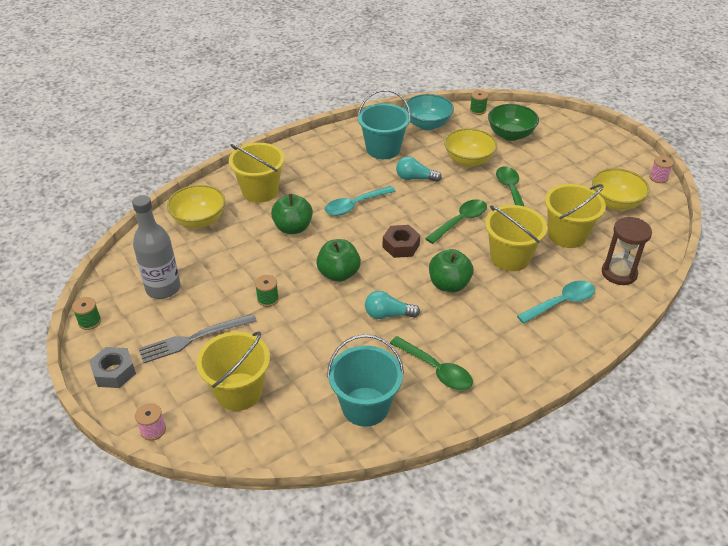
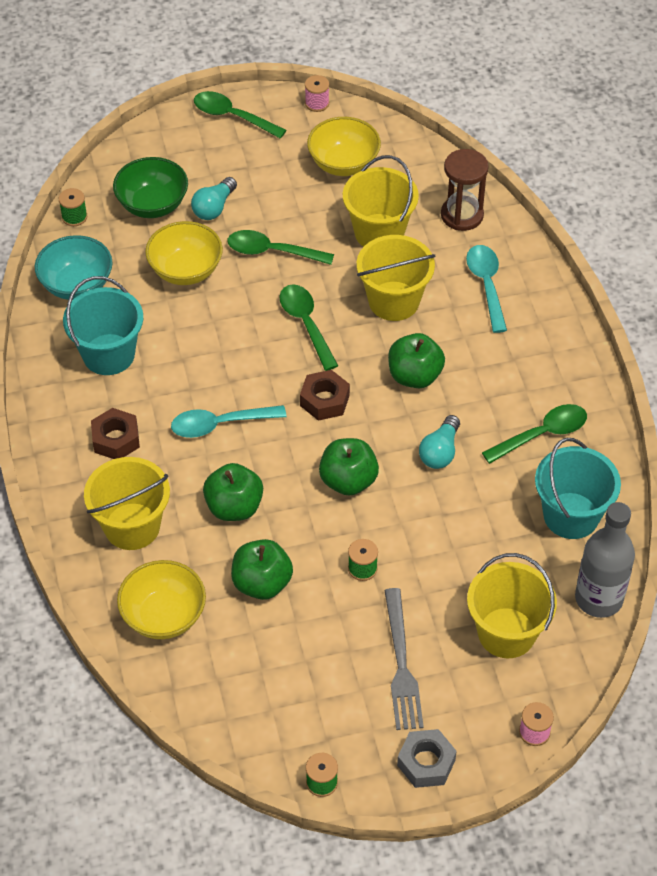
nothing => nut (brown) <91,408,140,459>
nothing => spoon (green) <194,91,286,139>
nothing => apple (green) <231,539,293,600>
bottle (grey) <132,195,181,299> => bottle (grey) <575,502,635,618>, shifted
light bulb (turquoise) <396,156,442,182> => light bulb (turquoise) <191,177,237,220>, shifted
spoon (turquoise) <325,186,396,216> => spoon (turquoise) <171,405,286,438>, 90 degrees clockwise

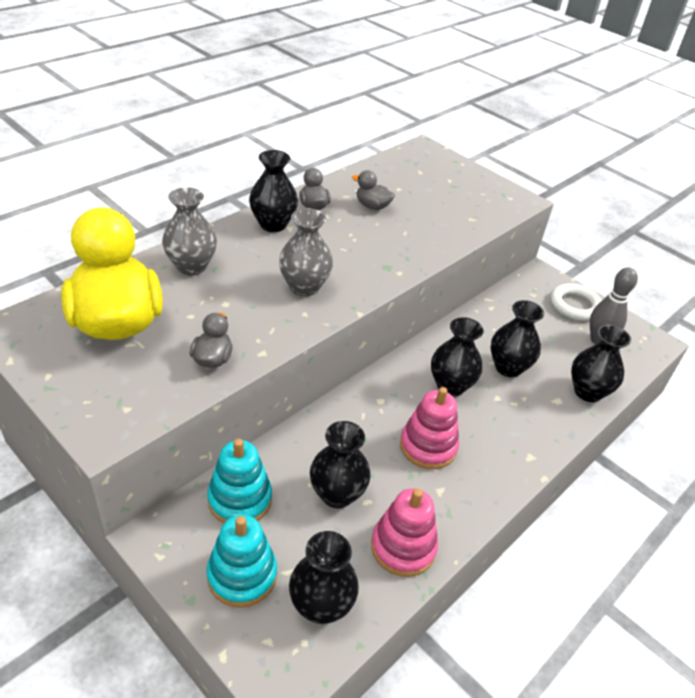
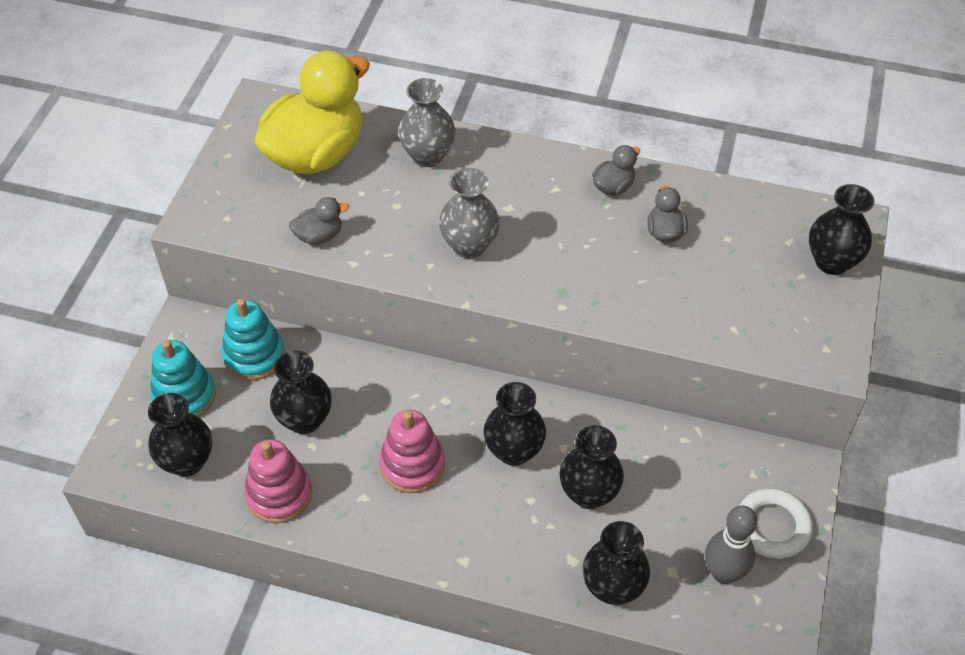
vase (black) <249,150,298,232> => vase (black) <809,184,874,275>, shifted

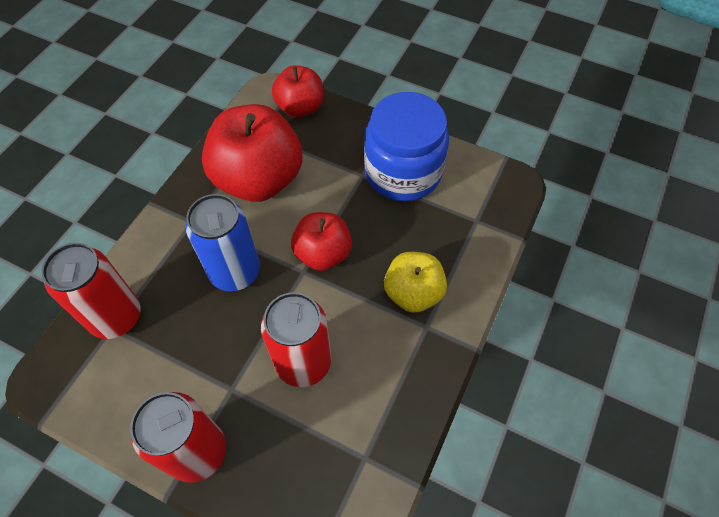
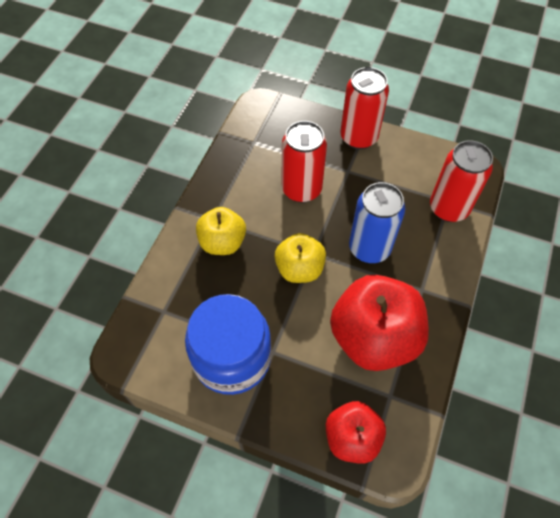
apple (red) <291,212,352,271> => apple (yellow) <275,233,326,283>

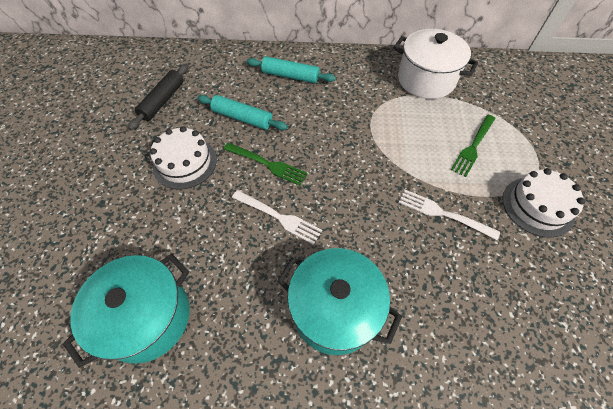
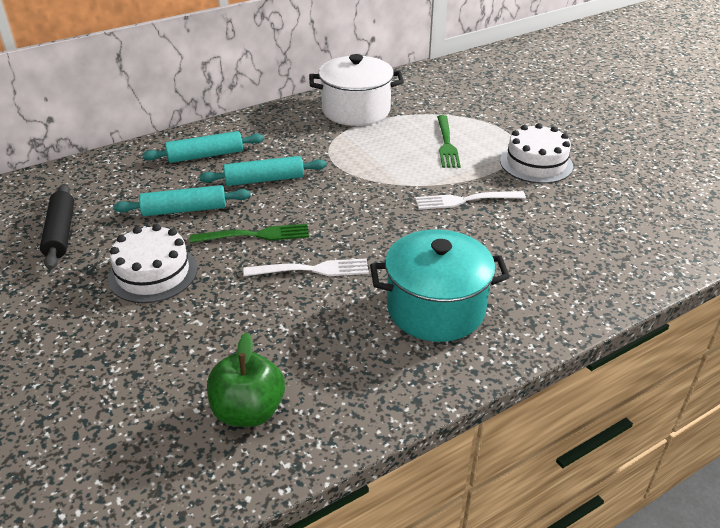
nothing => rolling pin (turquoise) <199,156,327,186>
pot (turquoise) <63,254,190,368> => apple (green) <207,332,285,427>

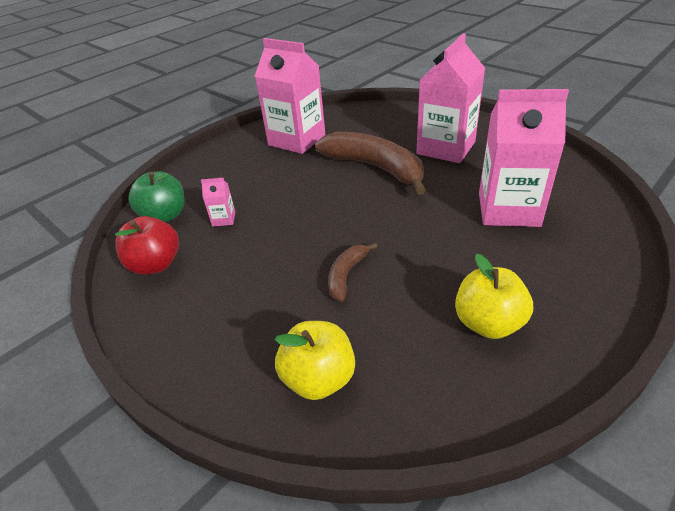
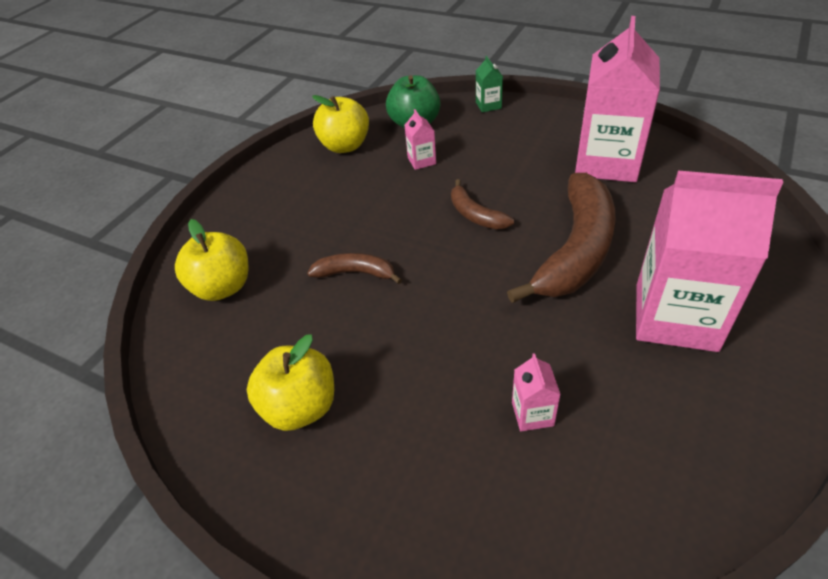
nothing => banana (brown) <451,179,514,229>
nothing => carton (green) <476,56,503,112>
apple (red) <115,216,179,275> => apple (yellow) <312,95,369,153>
carton (pink) <479,89,569,227> => carton (pink) <512,353,561,431>, x0.41

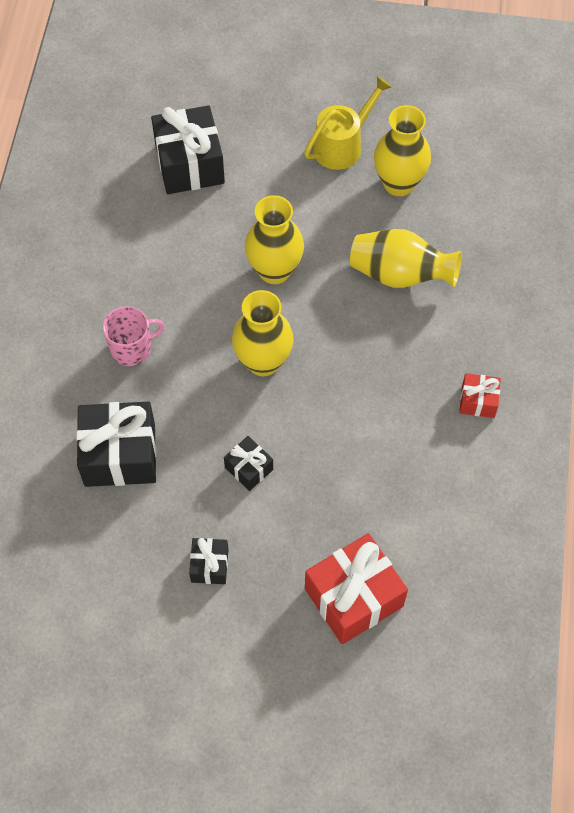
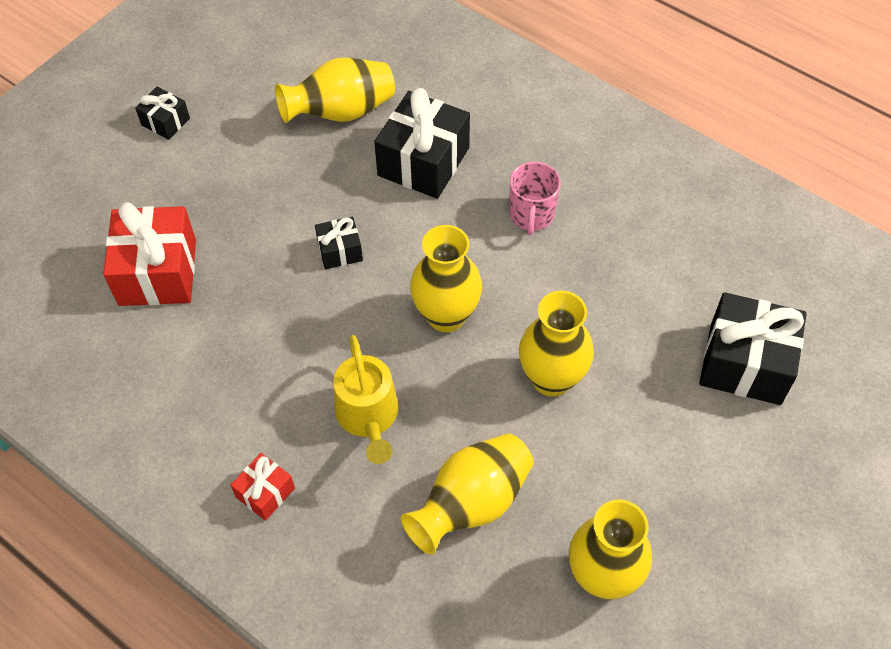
nothing => vase (yellow) <275,57,395,123>
gift (black) <189,538,228,584> => gift (black) <135,87,190,140>, shifted
watering can (yellow) <304,76,392,170> => watering can (yellow) <333,335,398,464>, shifted

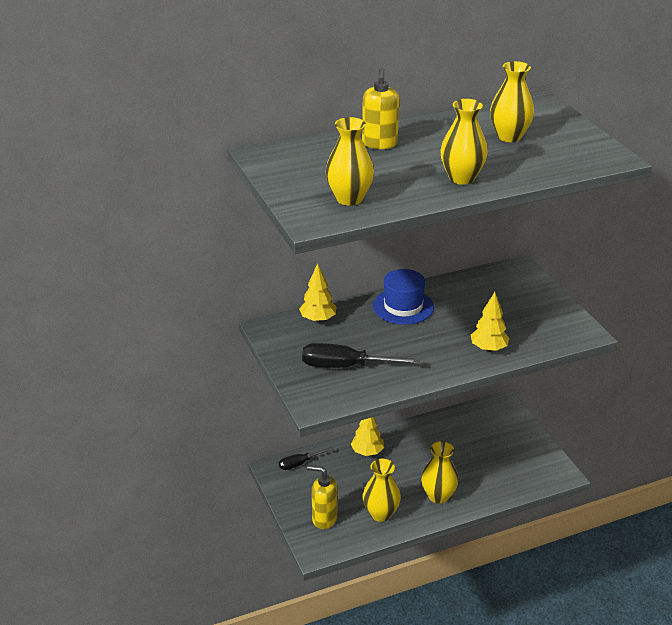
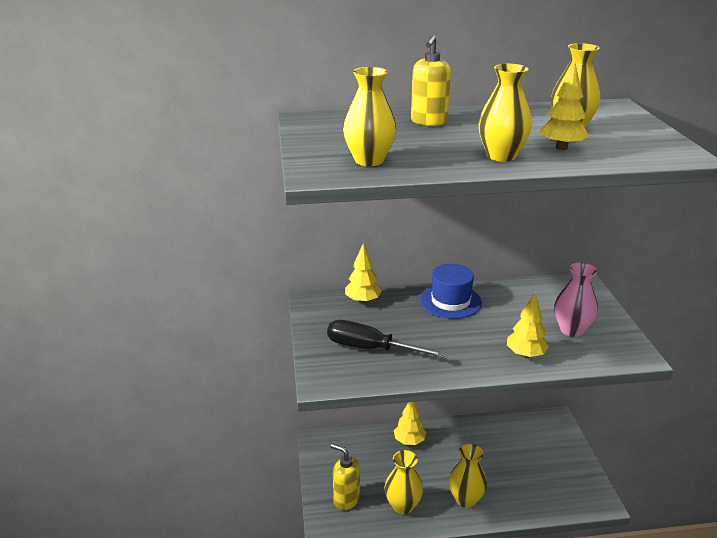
screwdriver (black) <279,447,334,470> => nothing
nothing => tree (yellow) <540,63,589,150>
nothing => vase (pink) <554,263,598,337>

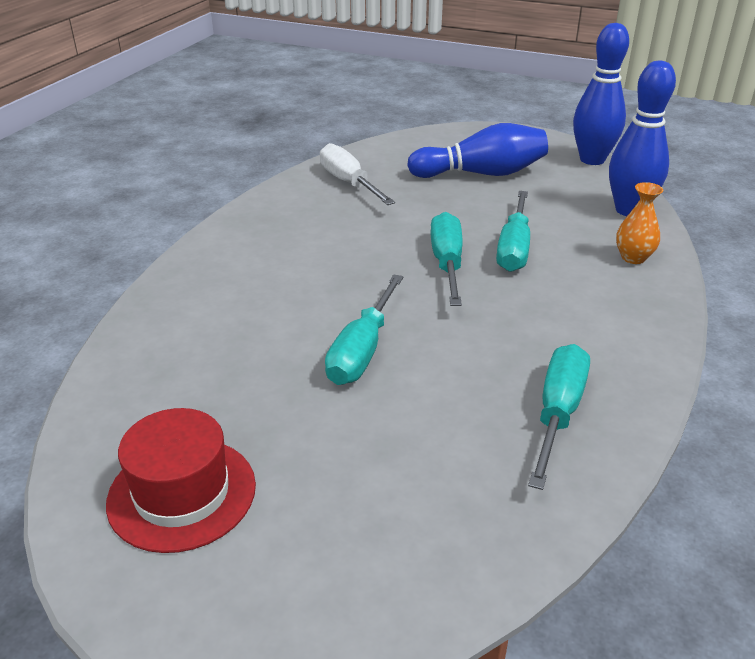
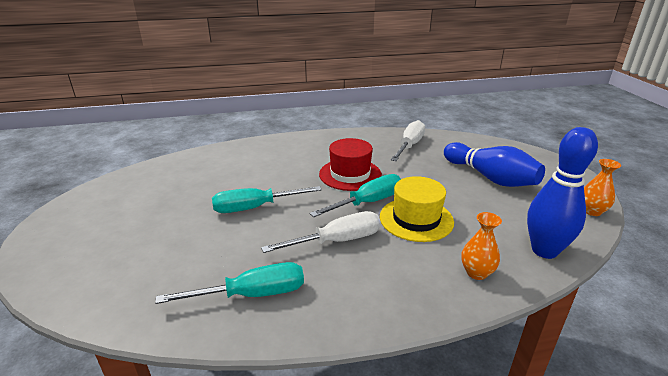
nothing => screwdriver (white) <261,211,380,253>
hat (red) <106,408,256,553> => hat (red) <319,138,382,191>, shifted
screwdriver (turquoise) <496,191,530,272> => hat (yellow) <380,176,454,242>
bowling pin (blue) <573,23,629,165> => vase (orange) <584,159,621,216>

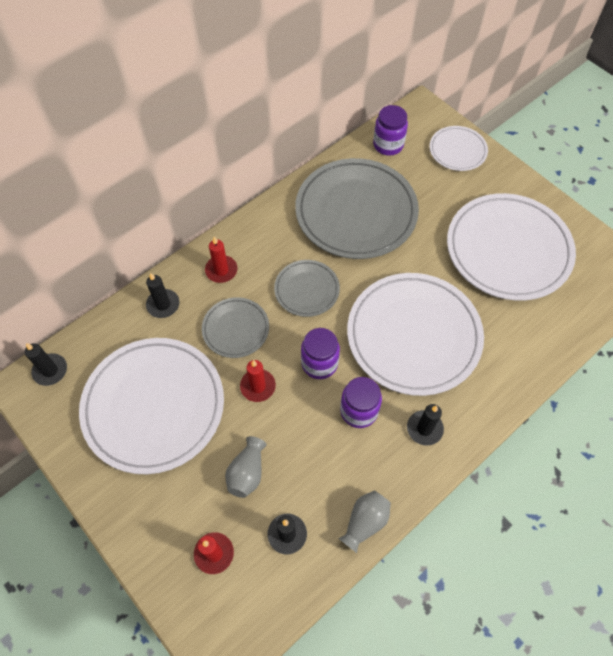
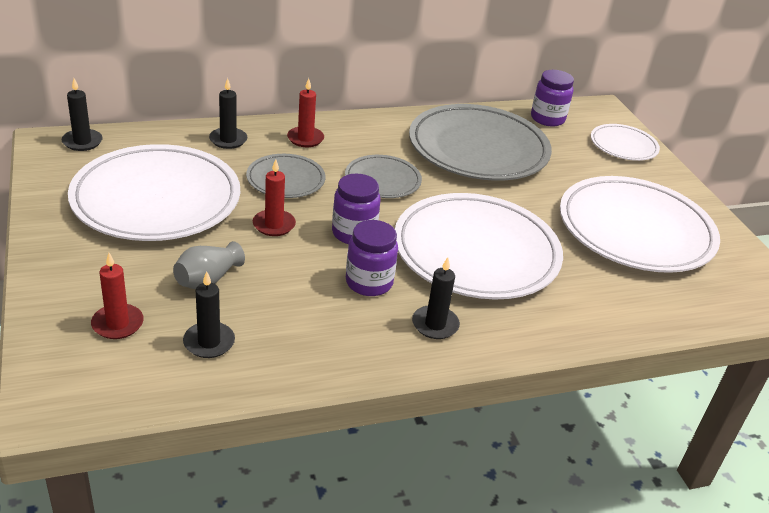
vase (grey) <338,491,391,553> => nothing

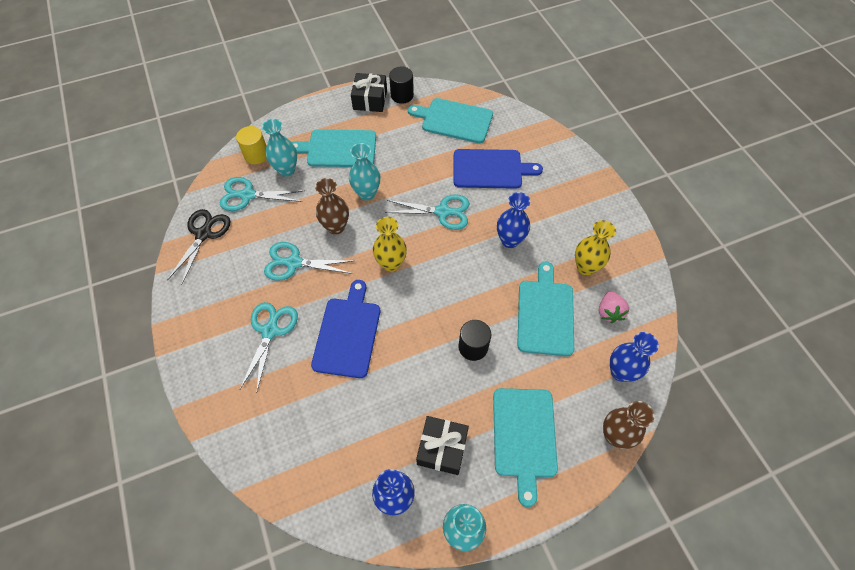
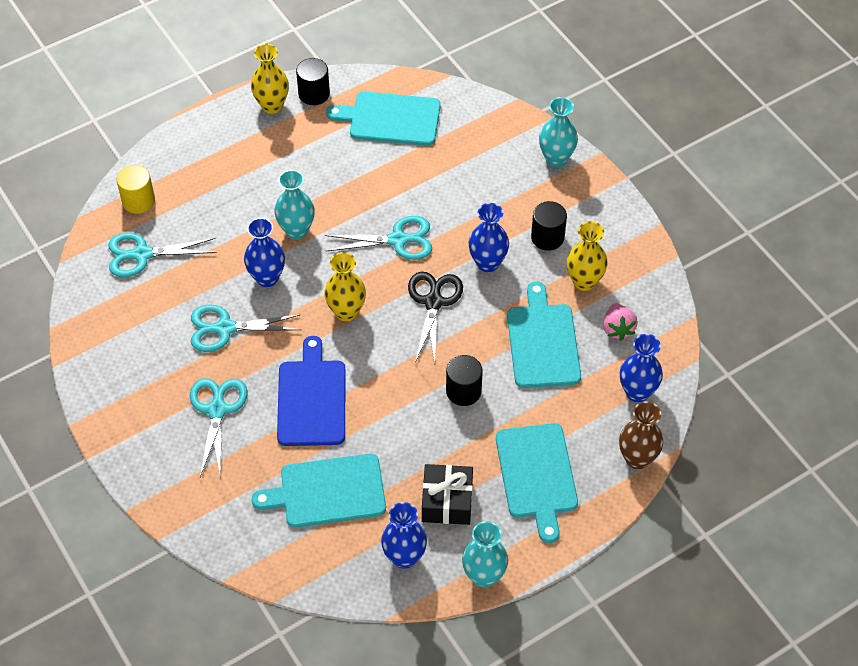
cutting board (blue) <454,149,543,189> => nothing
nothing => cylinder (black) <531,201,567,251>
scissors (black) <167,209,230,285> => scissors (black) <408,272,463,364>, shifted
vase (turquoise) <262,119,297,177> => vase (turquoise) <539,97,578,167>, shifted
cutting board (turquoise) <292,129,376,167> => cutting board (turquoise) <252,454,386,528>, shifted
gift (black) <351,73,387,112> => vase (yellow) <251,44,289,114>
vase (brown) <315,178,349,235> => vase (blue) <244,218,285,287>

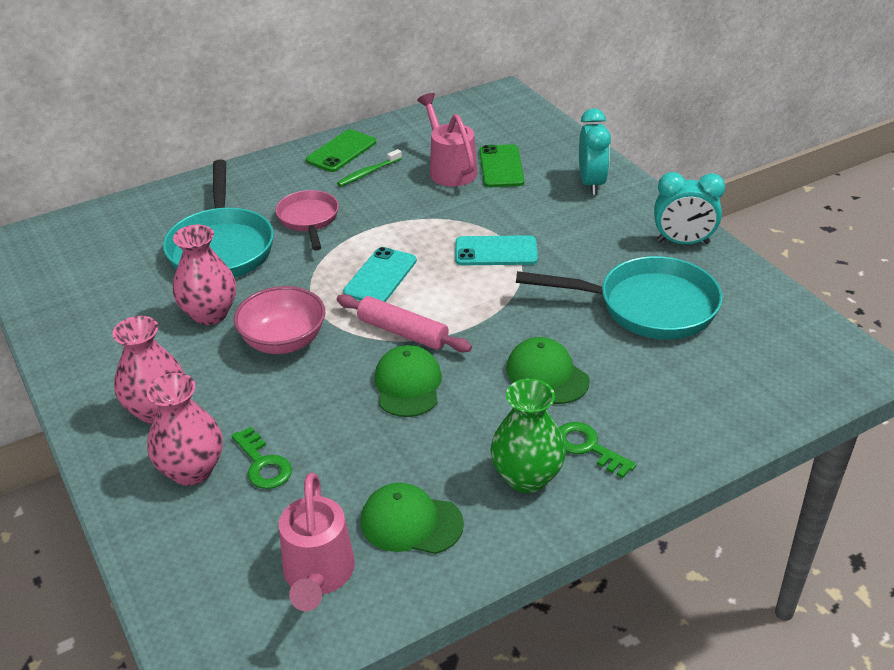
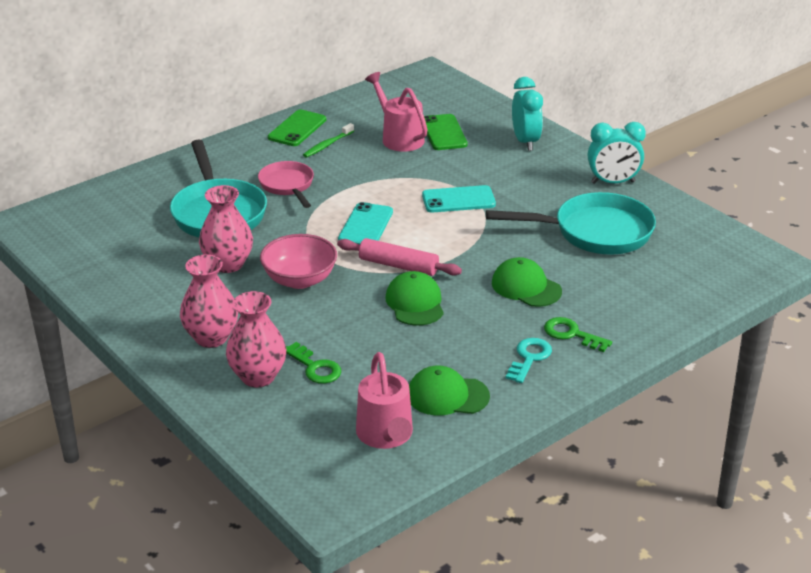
vase (green) <491,379,566,493> => key (turquoise) <506,338,552,383>

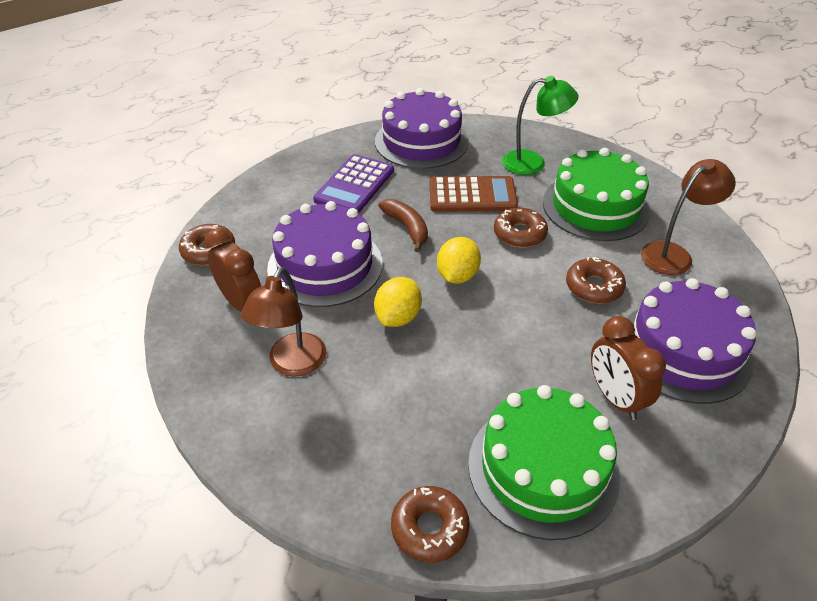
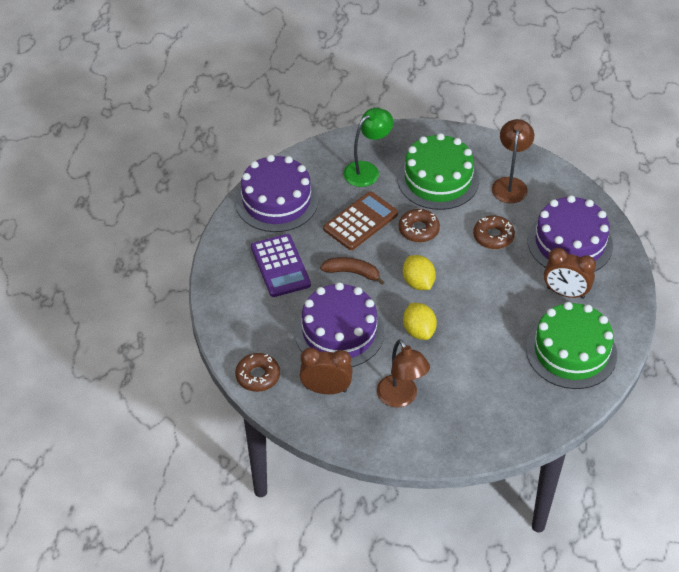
donut (brown) <391,486,470,563> => nothing

